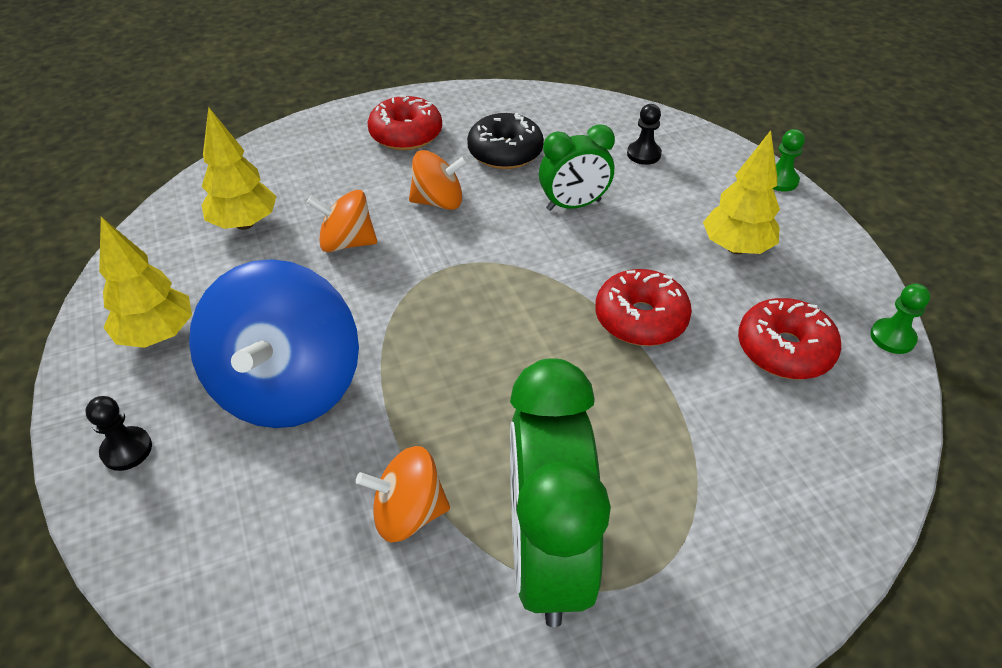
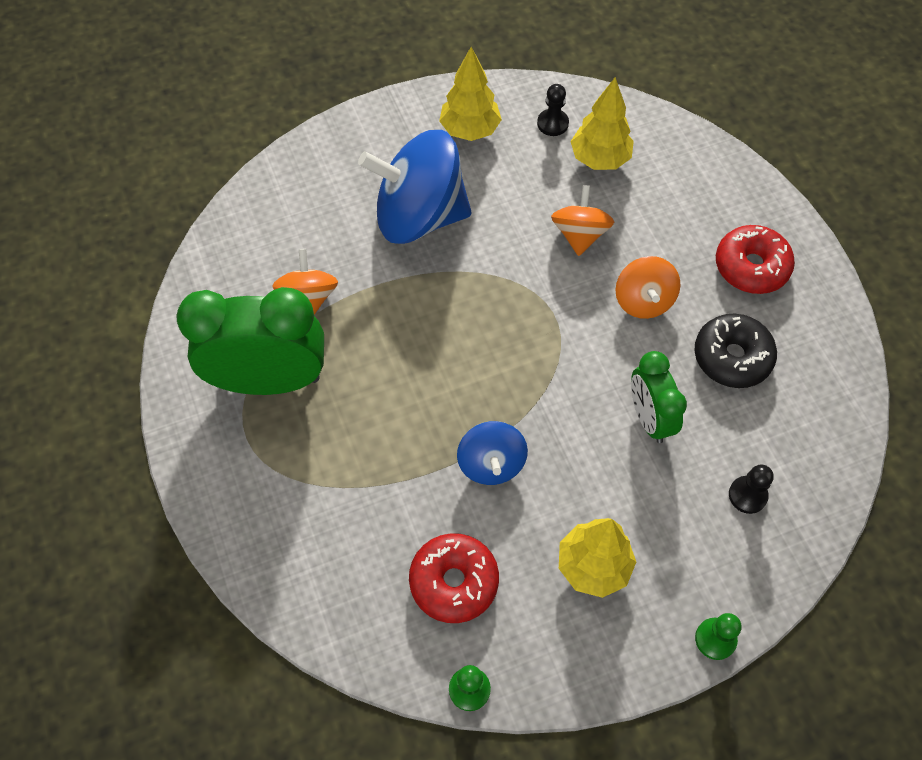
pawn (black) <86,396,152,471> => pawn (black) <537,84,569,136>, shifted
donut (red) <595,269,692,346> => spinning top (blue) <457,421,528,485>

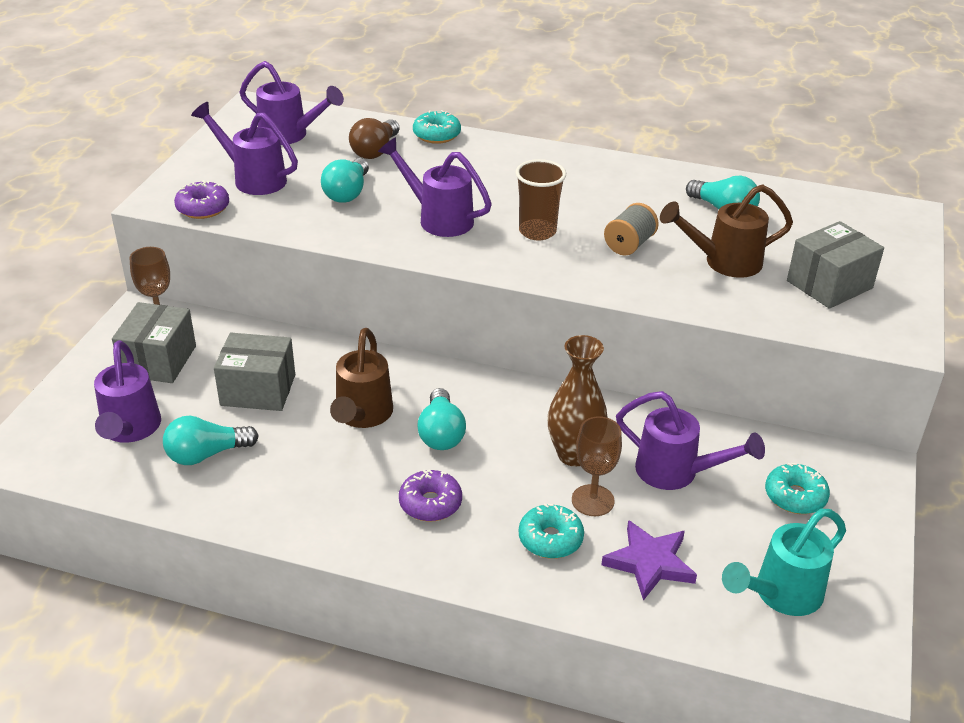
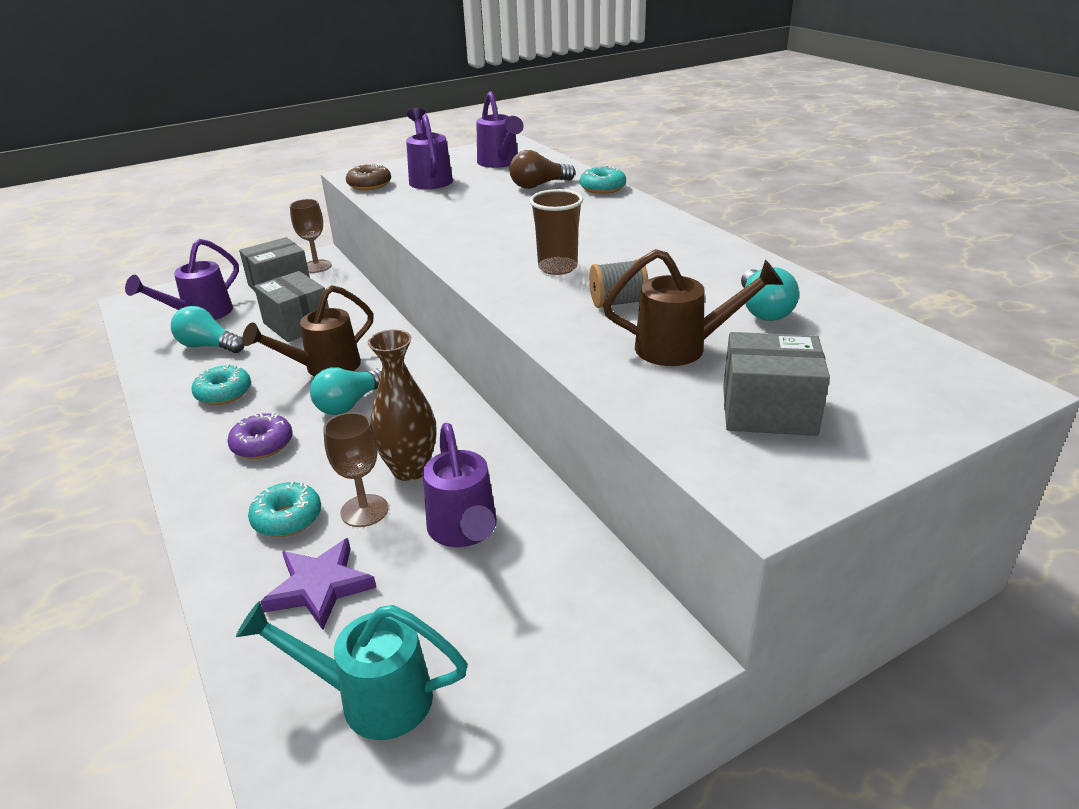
light bulb (turquoise) <321,158,369,203> => nothing
watering can (purple) <378,137,492,237> => nothing
donut (turquoise) <765,463,830,514> => donut (turquoise) <191,364,251,405>, shifted
donut (purple) <174,180,229,219> => donut (brown) <346,164,391,190>
watering can (brown) <660,184,793,278> => watering can (brown) <603,249,784,366>, 150 degrees clockwise

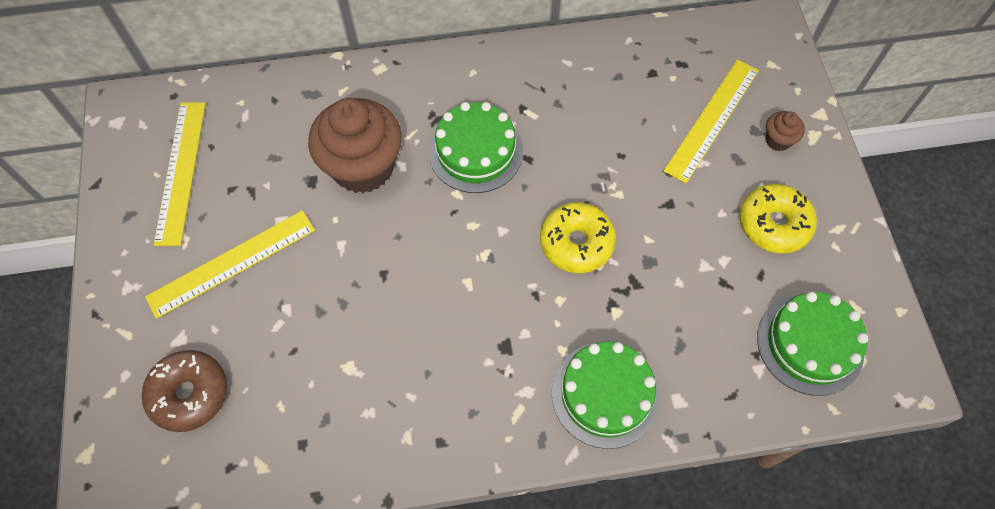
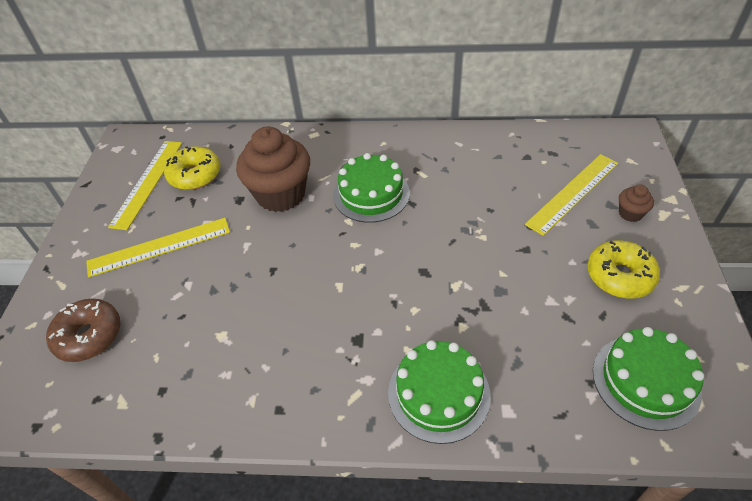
donut (yellow) <540,202,616,273> => donut (yellow) <164,146,221,190>, shifted

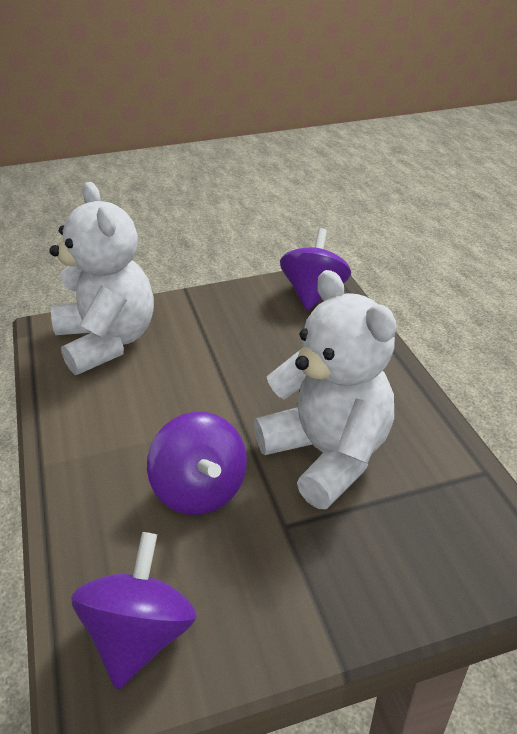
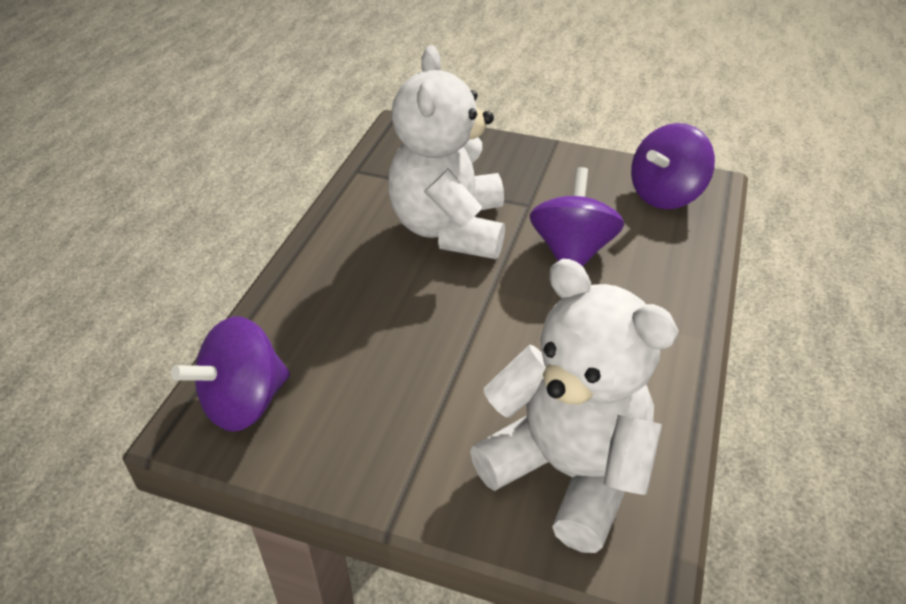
teddy bear (white) <49,182,154,375> => teddy bear (white) <470,259,679,553>, 120 degrees clockwise

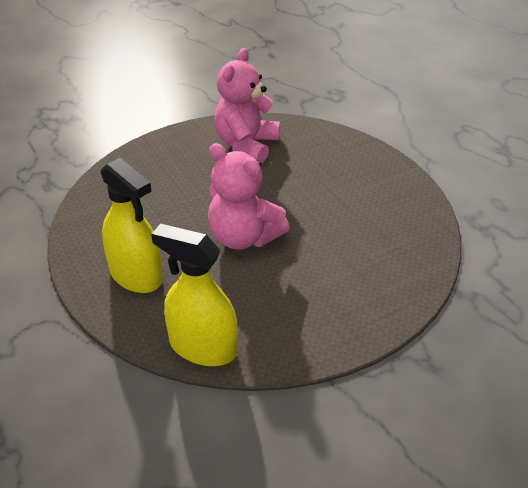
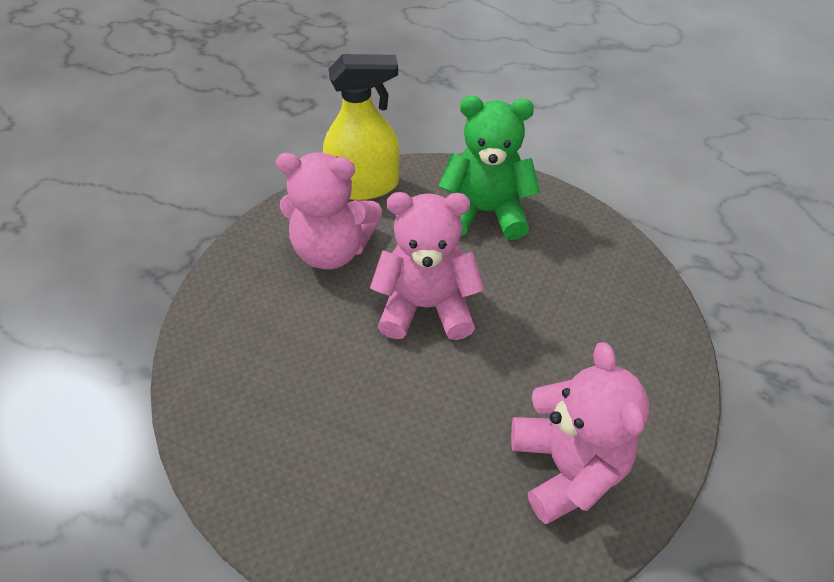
nothing => teddy bear (pink) <276,152,382,269>
spray bottle (yellow) <101,158,163,293> => teddy bear (green) <439,96,540,240>

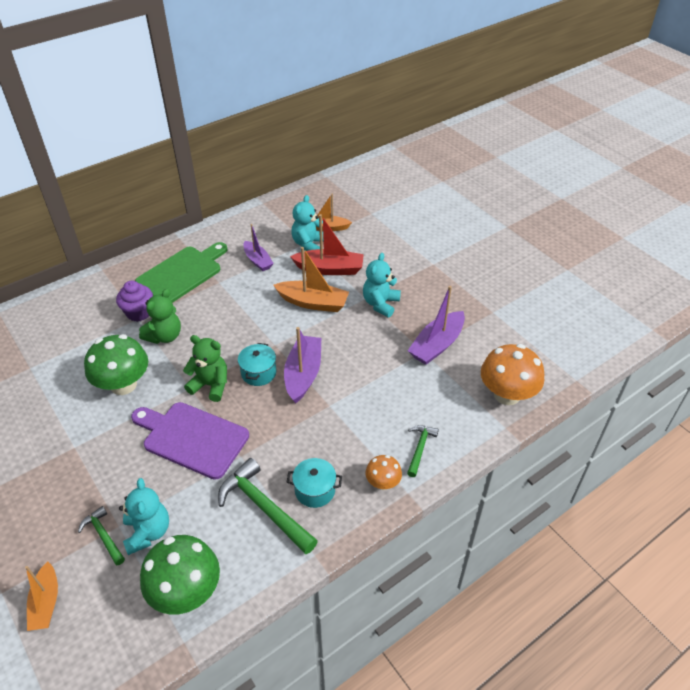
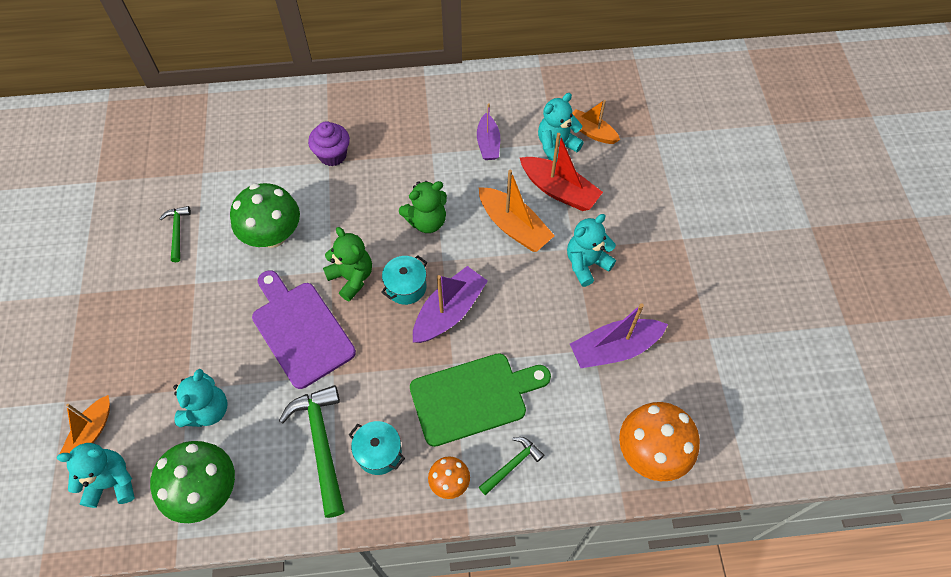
nothing => teddy bear (turquoise) <57,443,135,508>
hammer (green) <78,506,125,565> => hammer (green) <159,206,191,262>, shifted
cutting board (green) <135,242,228,303> => cutting board (green) <410,353,551,447>, shifted
teddy bear (green) <139,289,181,344> => teddy bear (green) <399,181,447,233>, shifted

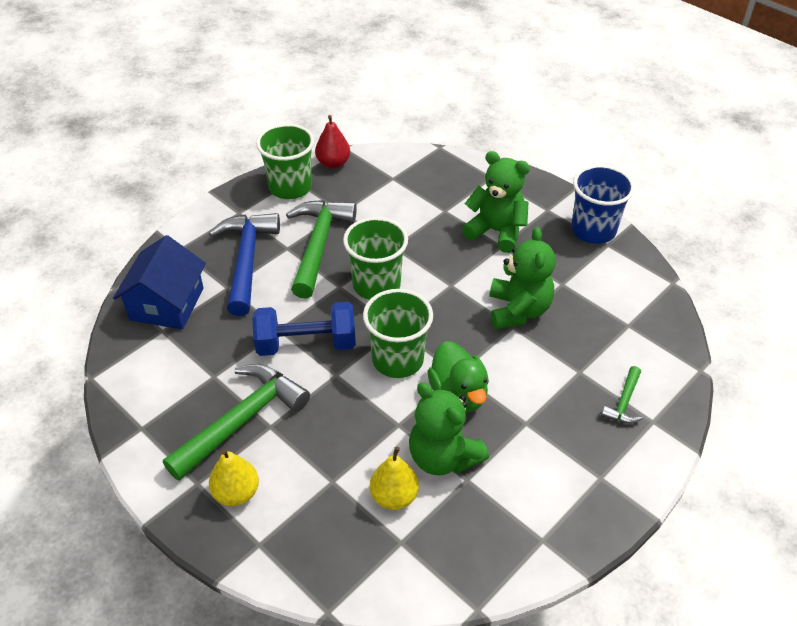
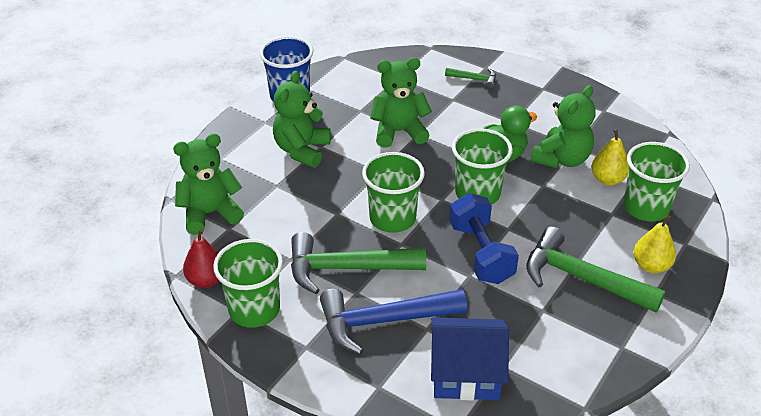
nothing => teddy bear (green) <173,134,244,235>
nothing => cup (green) <623,142,690,221>

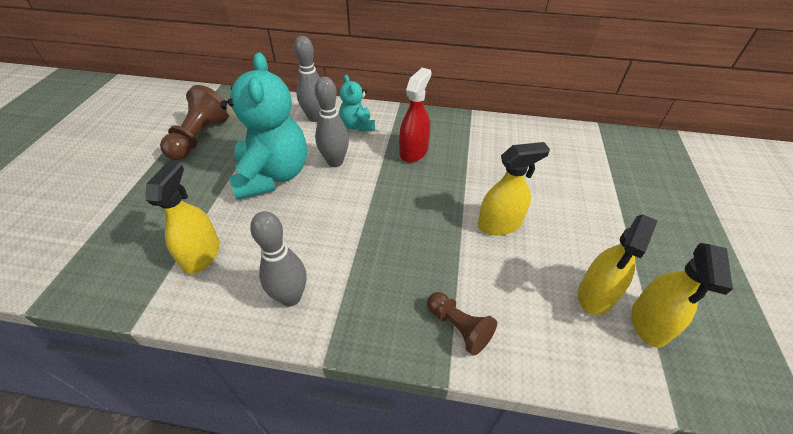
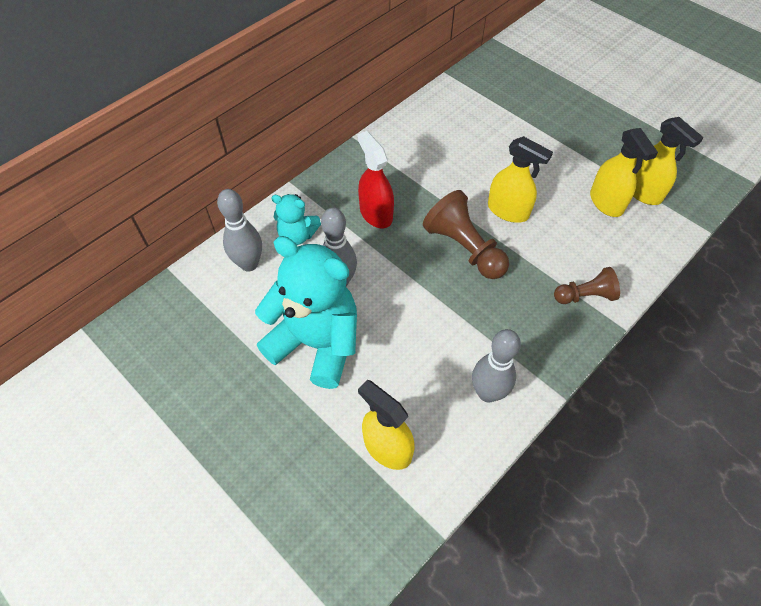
pawn (brown) <160,85,229,160> => pawn (brown) <423,190,509,279>, shifted
spray bottle (yellow) <478,142,550,235> => spray bottle (yellow) <488,136,553,223>, 105 degrees clockwise

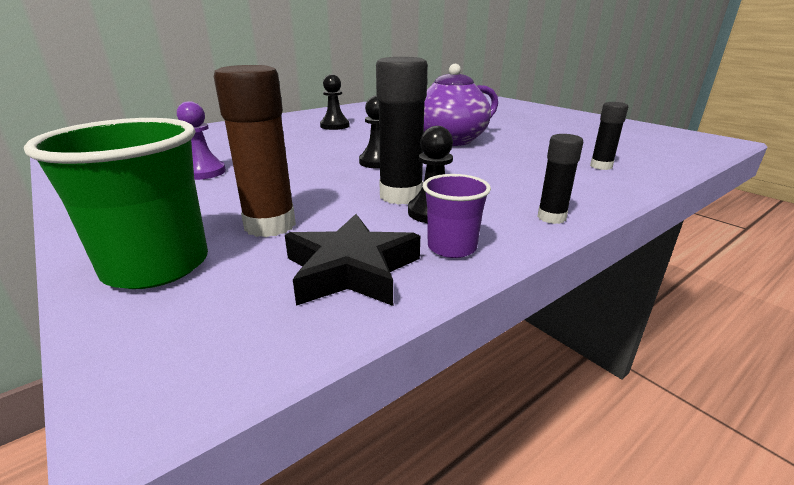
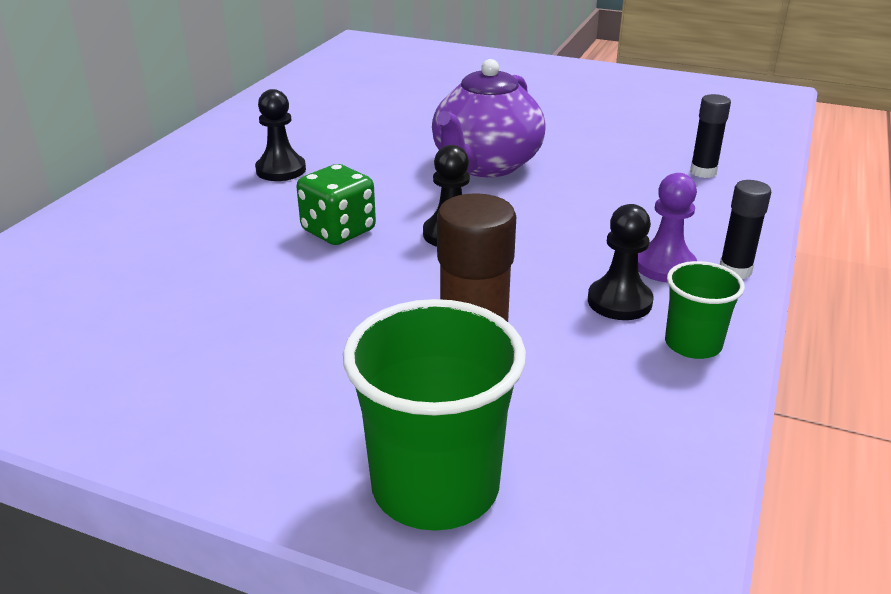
star (black) <285,214,420,306> => nothing
glue stick (black) <376,57,428,205> => nothing
nothing => dice (green) <297,164,376,245>
pawn (purple) <177,101,226,180> => pawn (purple) <638,173,697,282>, shifted
cup (purple) <423,174,491,258> => cup (green) <665,261,745,359>

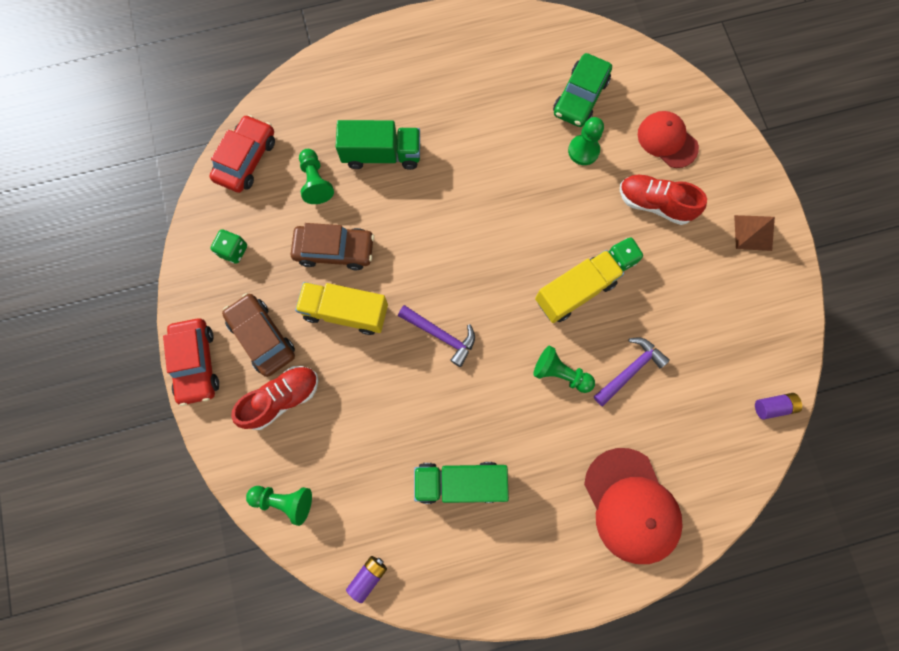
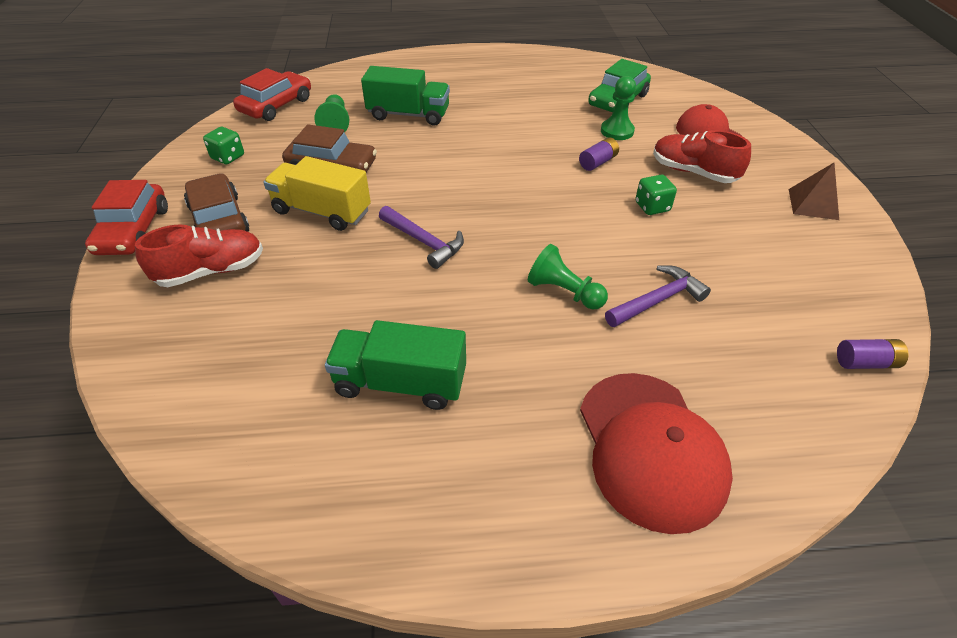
pawn (green) <246,486,312,526> => nothing
truck (yellow) <535,250,624,323> => nothing
battery (purple) <346,556,387,603> => battery (purple) <579,137,619,171>, shifted

